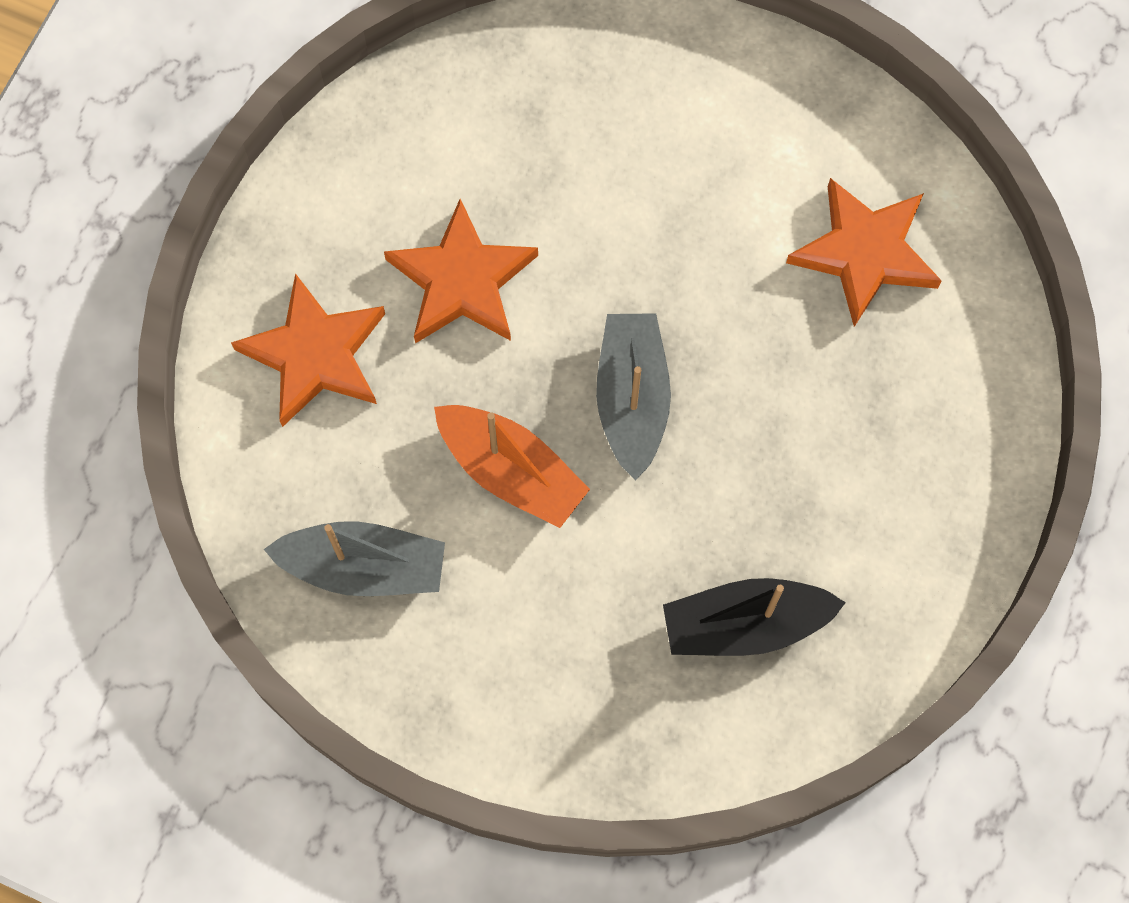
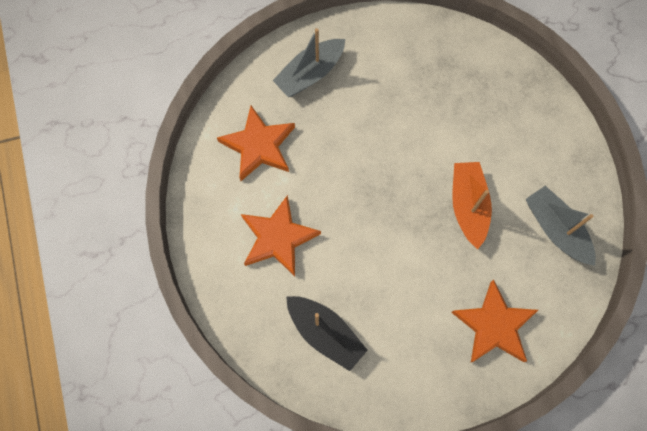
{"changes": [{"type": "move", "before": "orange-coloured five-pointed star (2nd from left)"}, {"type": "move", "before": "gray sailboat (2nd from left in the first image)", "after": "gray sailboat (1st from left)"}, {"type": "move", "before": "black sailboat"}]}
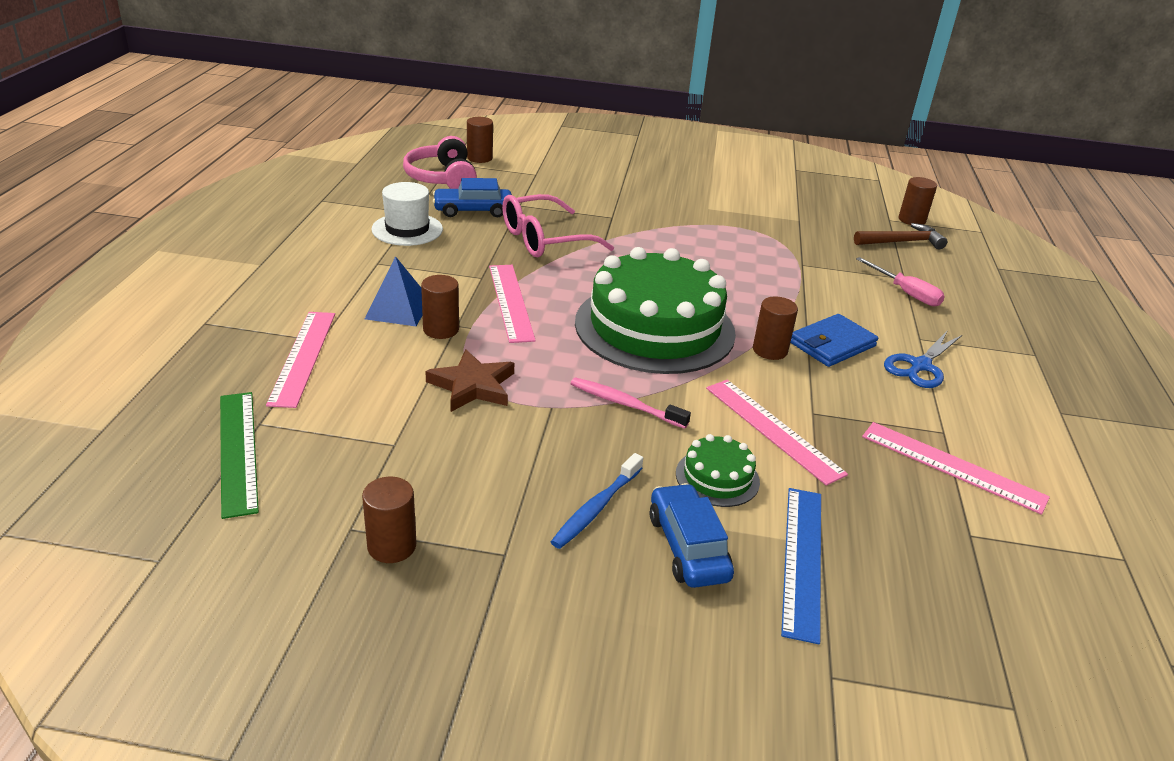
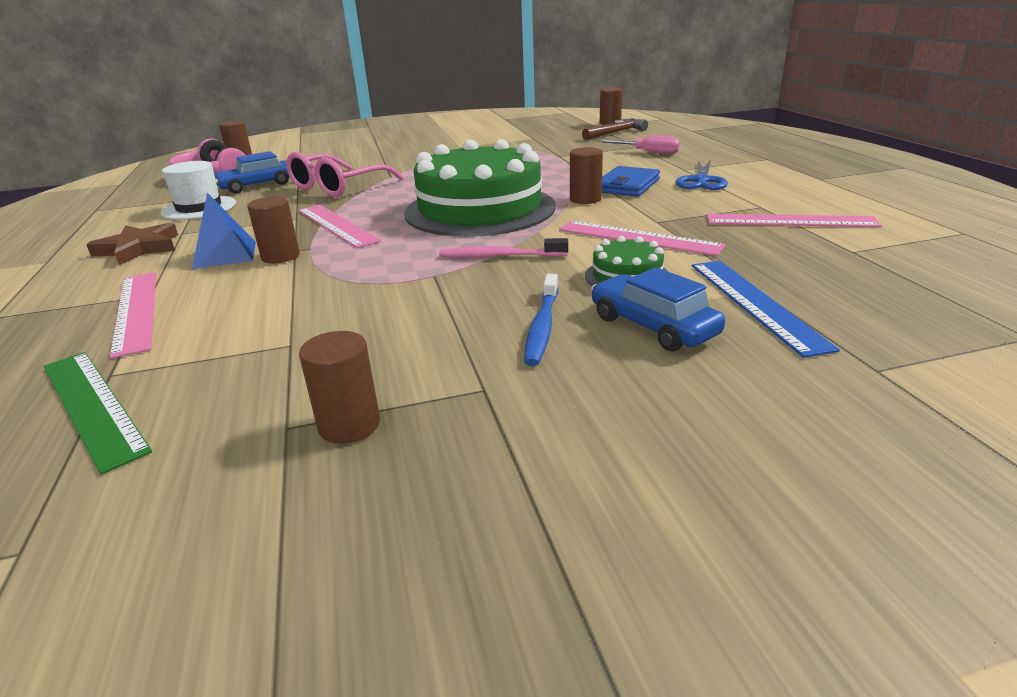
{"changes": [{"type": "move", "before": "russet five-pointed star"}]}
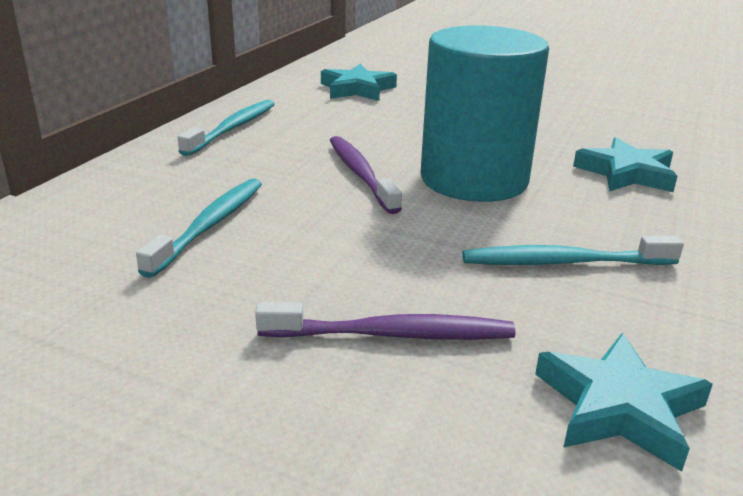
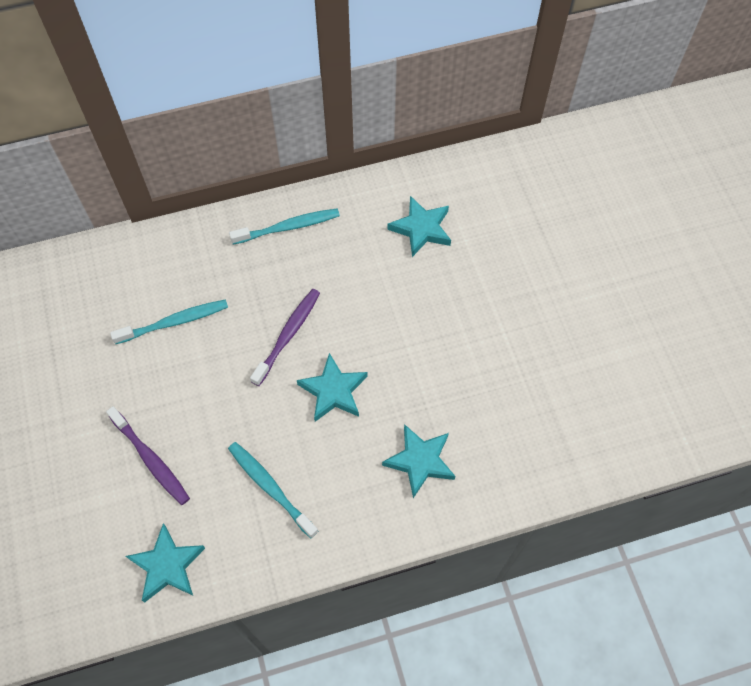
{"changes": [{"type": "replace", "before": "turquoise solid cylinder", "after": "turquoise five-pointed star (2nd from left)"}]}
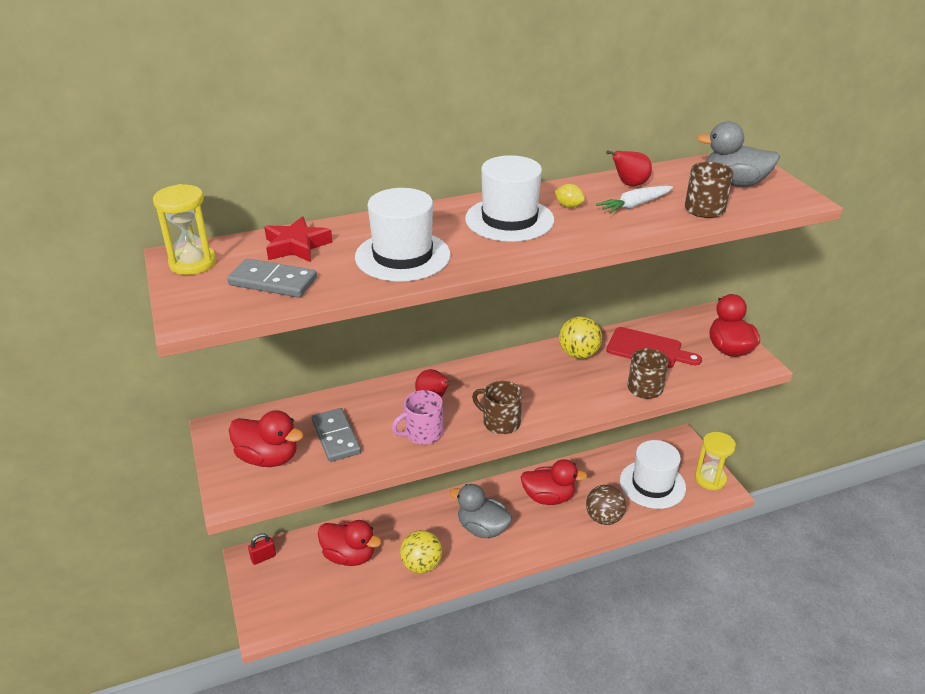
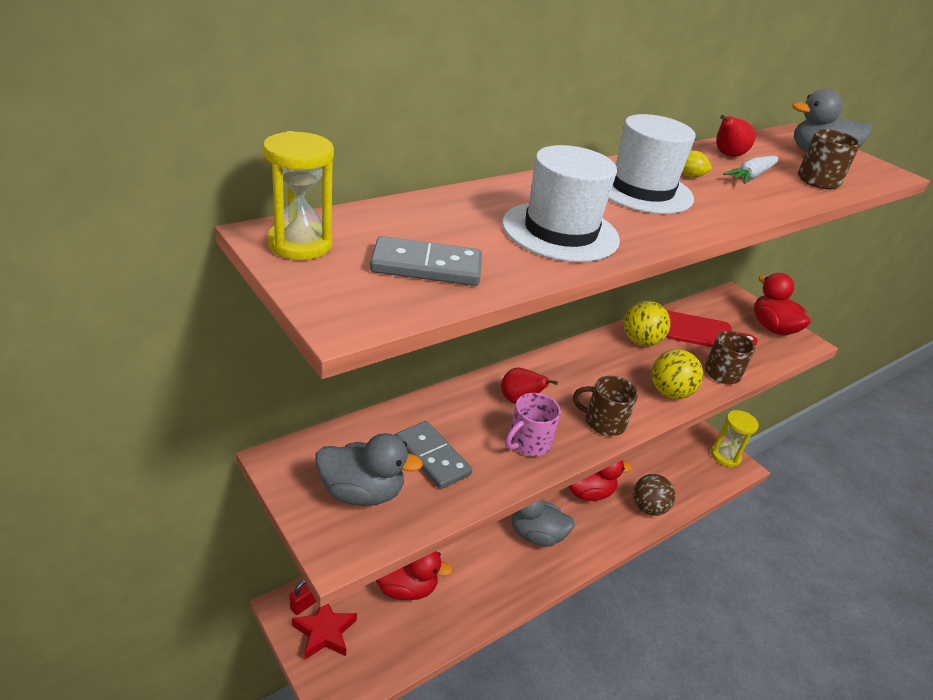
{"changes": [{"type": "move", "before": "crimson five-pointed star"}, {"type": "recolor", "before": "crimson duck (1st from left)", "after": "gray duck (1st from left)"}, {"type": "delete", "before": "white tall hat (3rd from left)"}, {"type": "move", "before": "yellow sphere (1st from left in the first image)", "after": "yellow sphere (2nd from left)"}]}
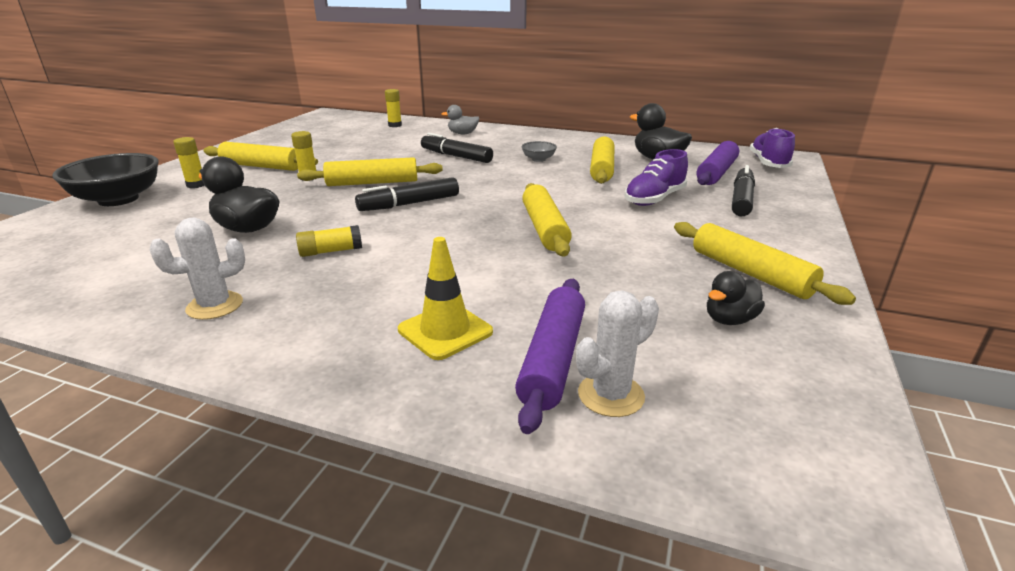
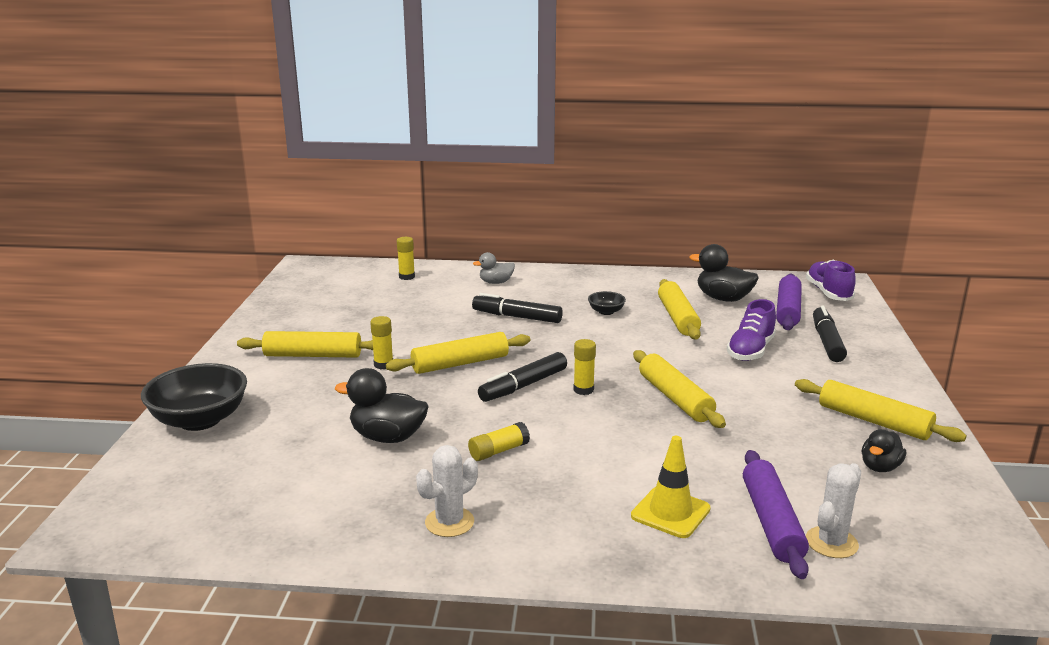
{"changes": [{"type": "move", "before": "yellow glue stick (1st from left in the first image)", "after": "yellow glue stick (4th from left)"}, {"type": "recolor", "before": "gray deep dish", "after": "black deep dish (2nd from left)"}]}
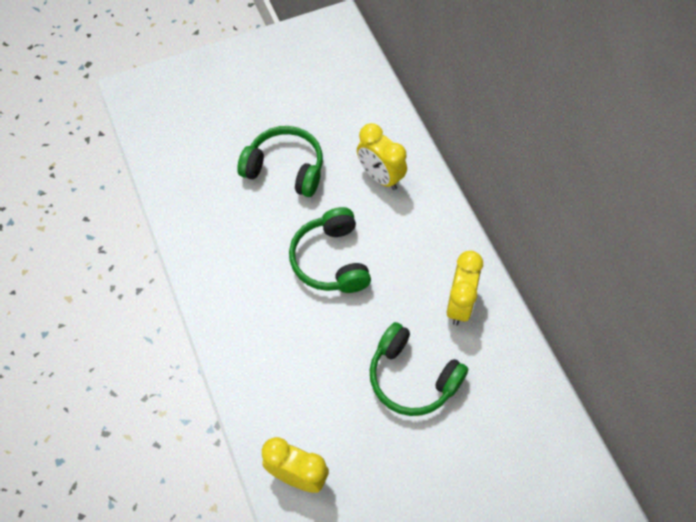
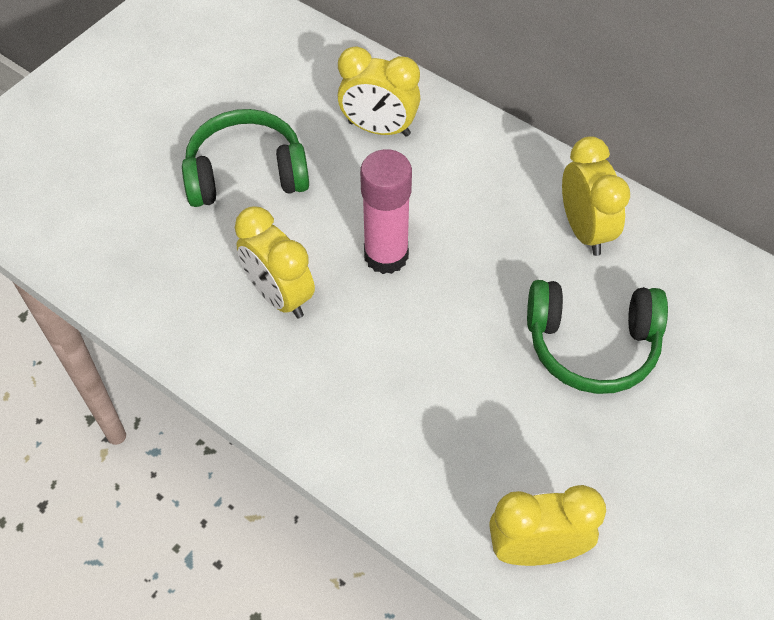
{"changes": [{"type": "replace", "before": "green headset (2nd from left)", "after": "pink glue stick"}, {"type": "insert", "after": "yellow alarm clock (1st from left)"}]}
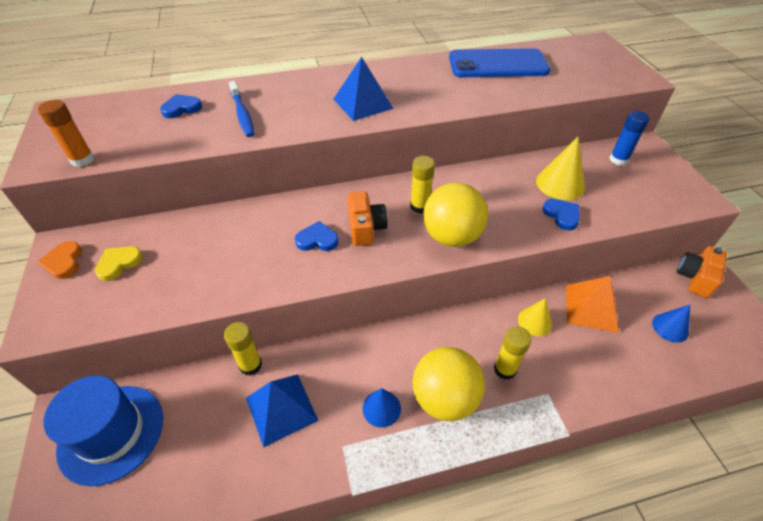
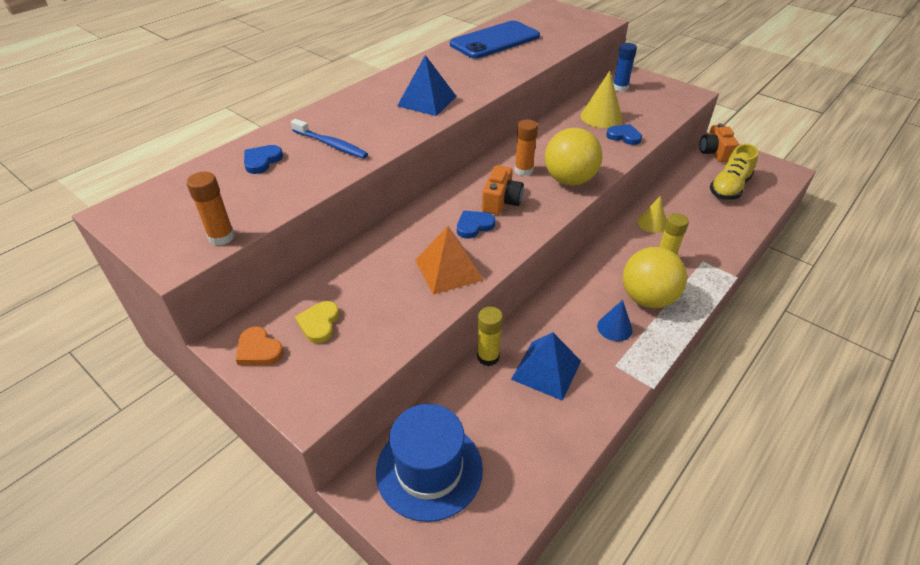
{"changes": [{"type": "recolor", "before": "yellow glue stick (2nd from left)", "after": "orange-coloured glue stick (2nd from left)"}, {"type": "rotate", "before": "orange-coloured camera (1st from left)", "turn": 60}, {"type": "move", "before": "orange-coloured solid pyramid"}, {"type": "replace", "before": "blue cone (2nd from left)", "after": "yellow lace-up shoe"}]}
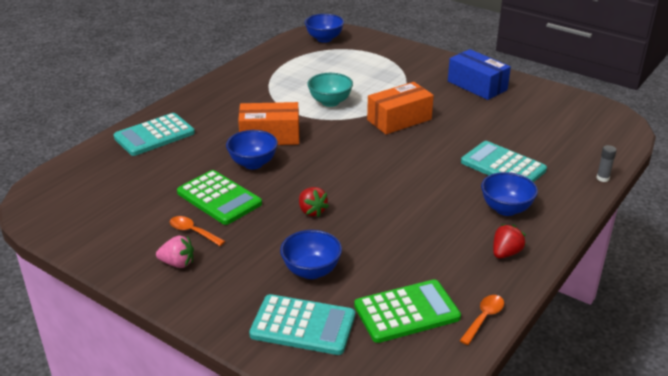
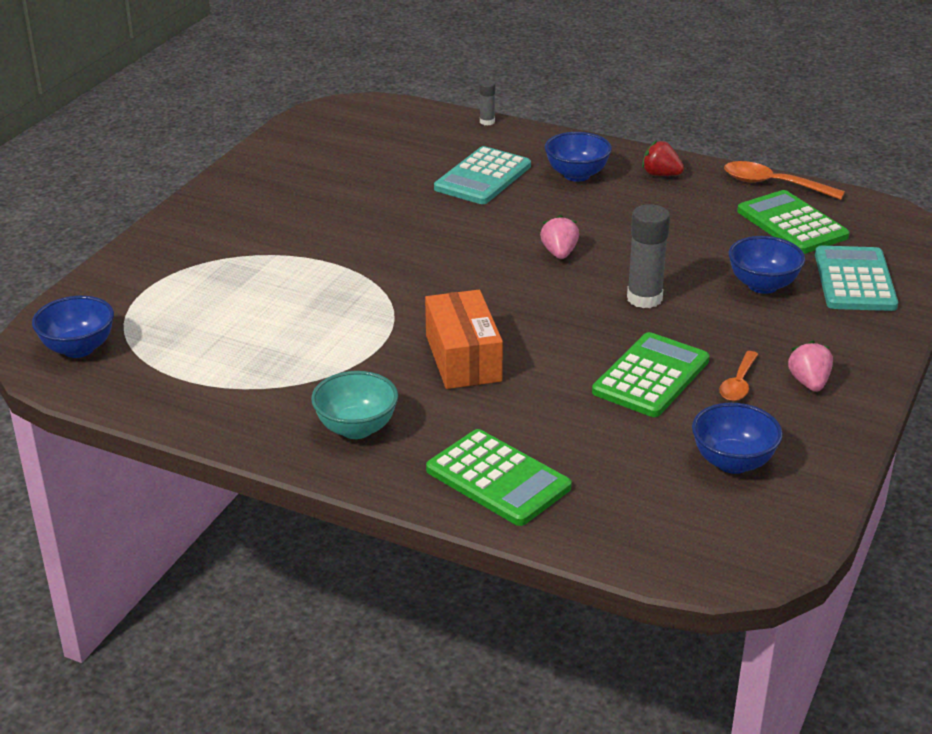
{"changes": [{"type": "delete", "before": "blue box"}, {"type": "move", "before": "turquoise deep dish"}, {"type": "delete", "before": "orange-coloured box (2nd from left)"}, {"type": "recolor", "before": "turquoise adding machine (1st from left)", "after": "green adding machine (1st from left)"}, {"type": "move", "before": "blue deep dish (1st from left in the first image)", "after": "blue deep dish (3rd from left)"}, {"type": "replace", "before": "crimson berry (1st from left)", "after": "gray glue stick (2nd from left)"}, {"type": "resize", "before": "orange-coloured tablespoon (2nd from left)", "scale": 1.56}, {"type": "insert", "after": "pink berry (1st from left)"}]}
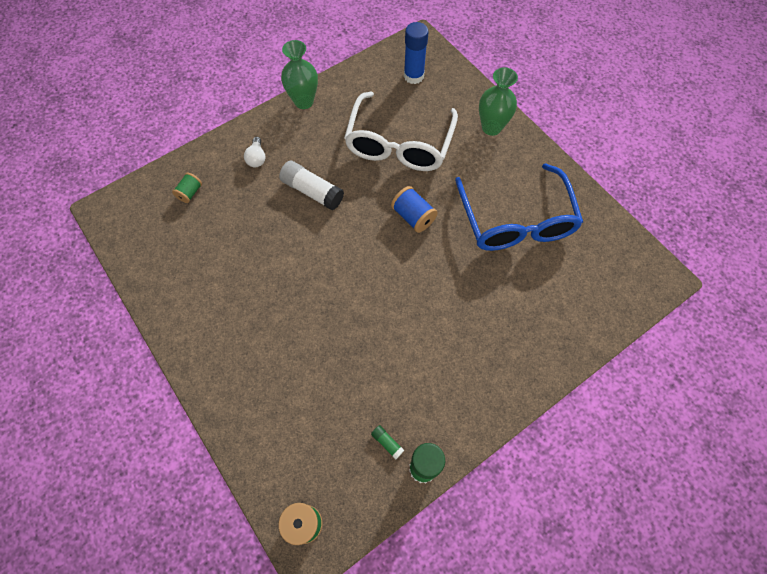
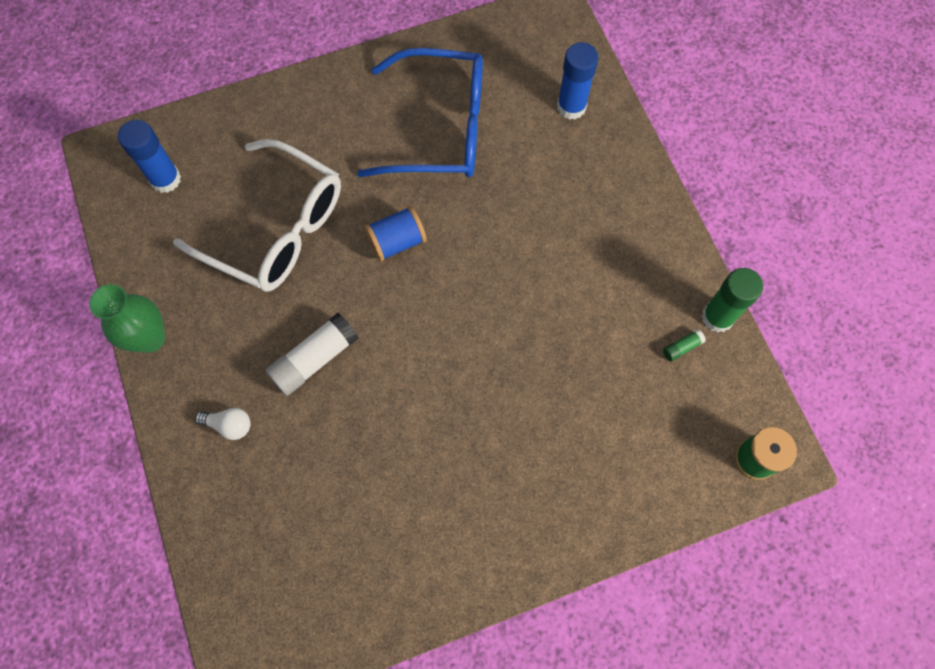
{"changes": [{"type": "delete", "before": "green tall vase (2nd from left)"}, {"type": "delete", "before": "green bobbin (1st from left)"}, {"type": "insert", "after": "blue glue stick (2nd from left)"}]}
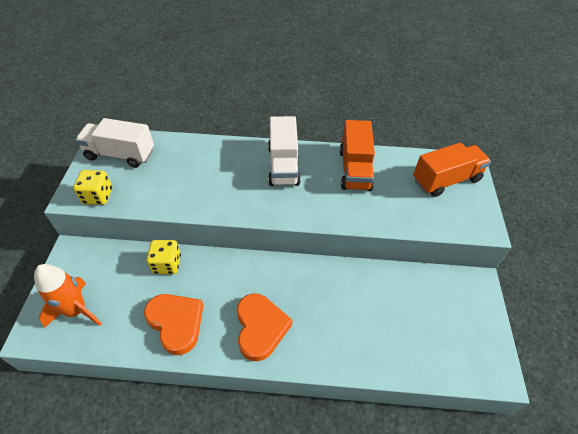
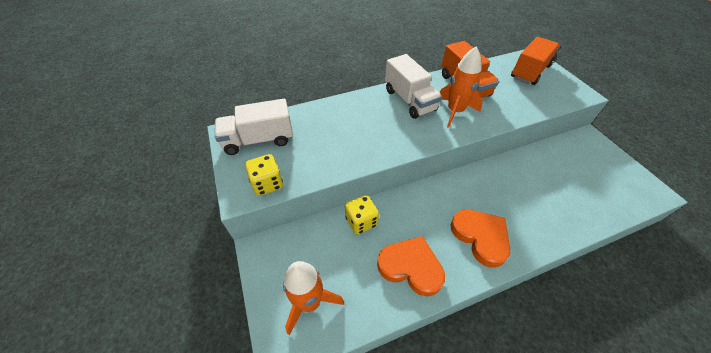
{"changes": [{"type": "insert", "after": "orange-coloured rocket (2nd from left)"}]}
